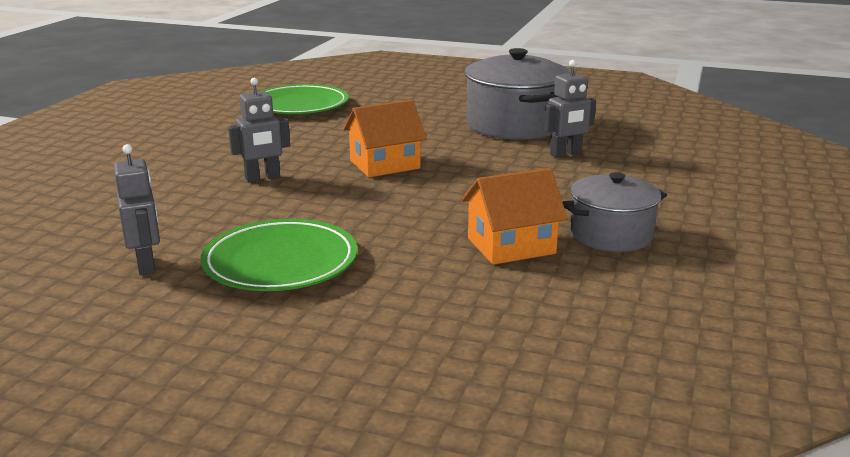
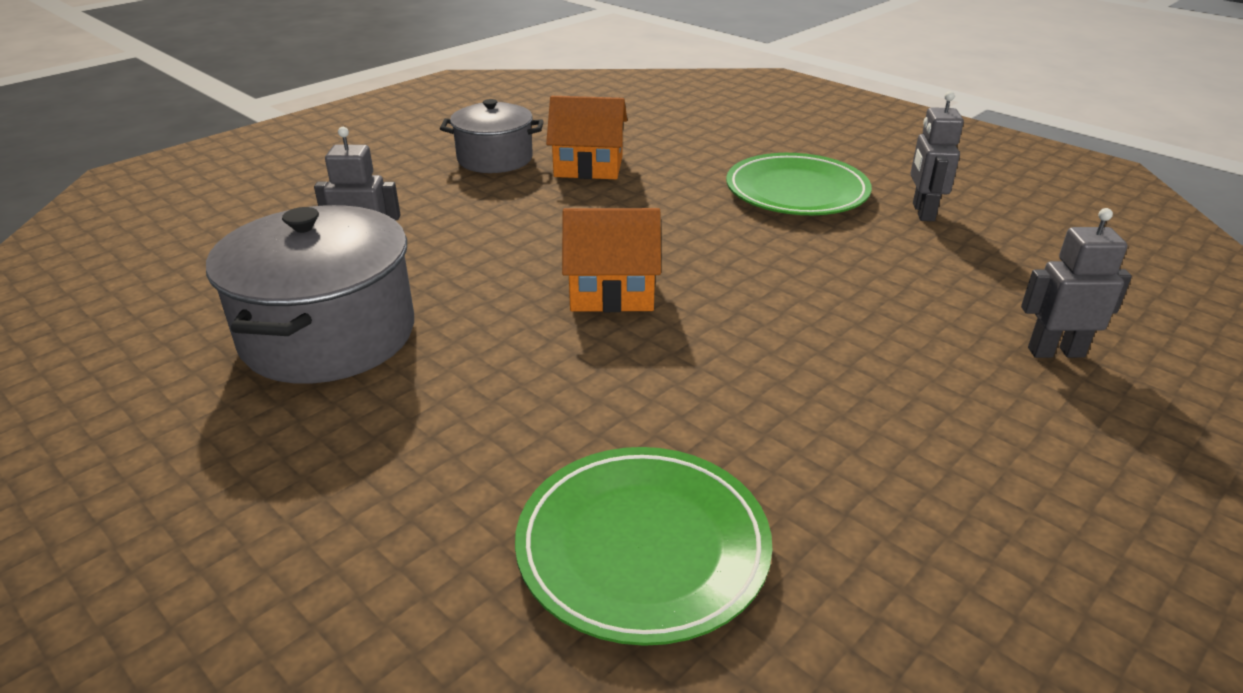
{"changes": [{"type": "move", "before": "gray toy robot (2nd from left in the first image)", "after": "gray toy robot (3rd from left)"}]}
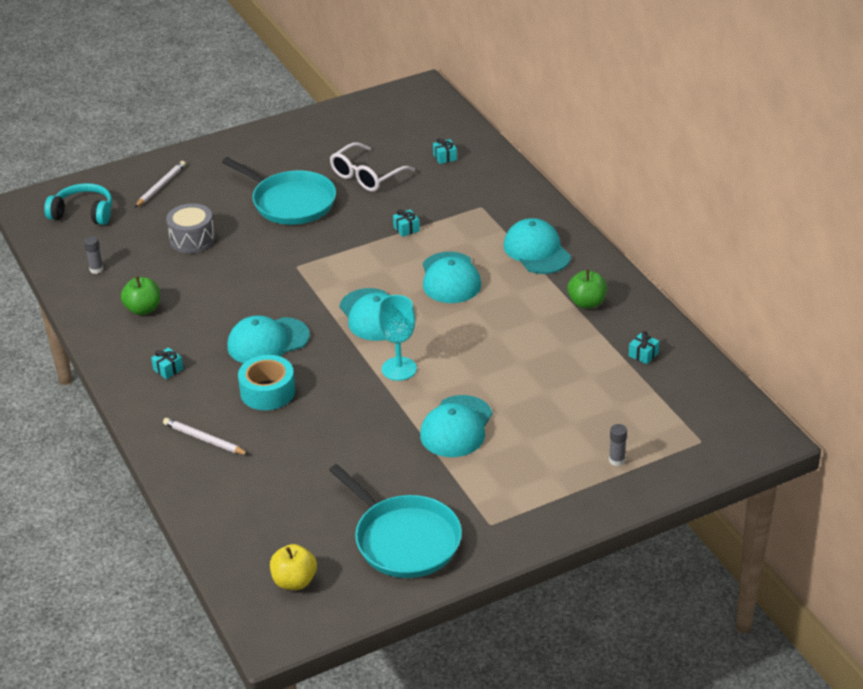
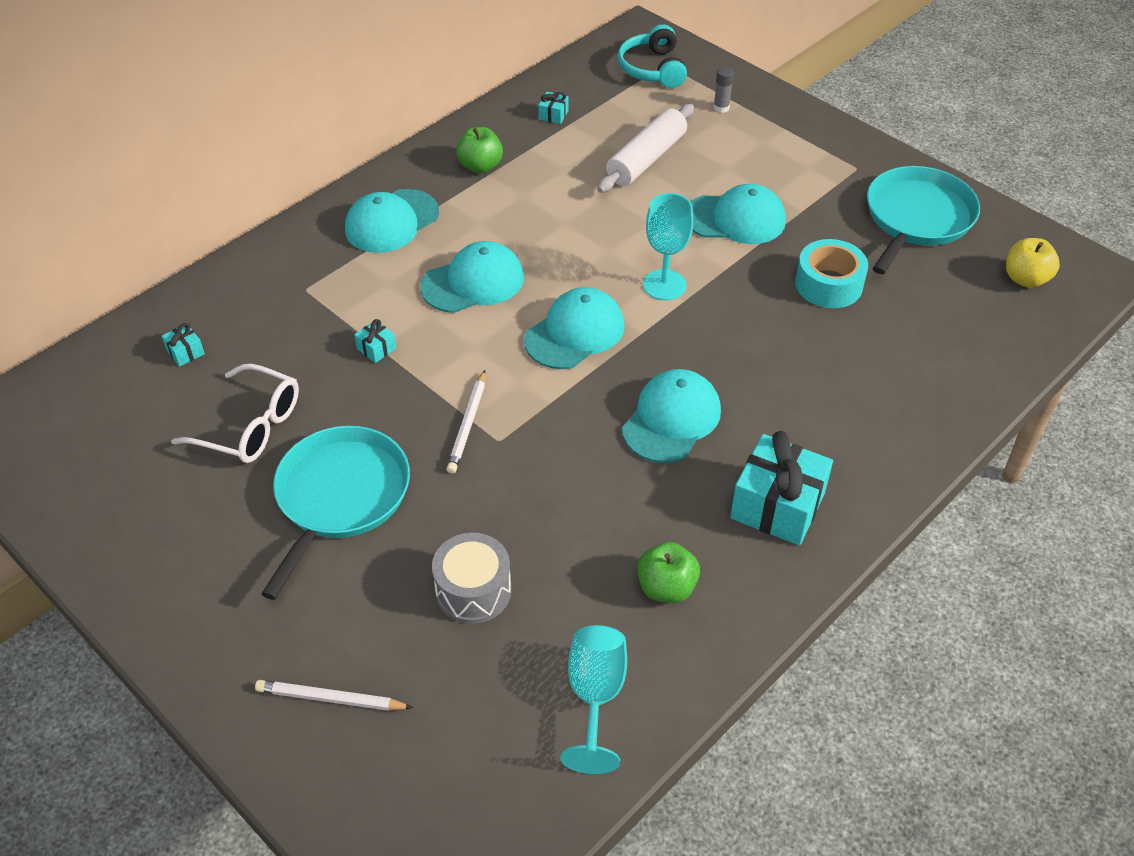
{"changes": [{"type": "move", "before": "turquoise headset"}, {"type": "replace", "before": "gray glue stick (1st from left)", "after": "turquoise chalice (1st from left)"}, {"type": "rotate", "before": "turquoise cap (1st from left in the first image)", "turn": -105}, {"type": "resize", "before": "turquoise wrapped gift (1st from left in the first image)", "scale": 2.34}, {"type": "move", "before": "turquoise tape"}, {"type": "move", "before": "white wooden pencil (2nd from left)"}, {"type": "insert", "after": "white dough roller"}]}
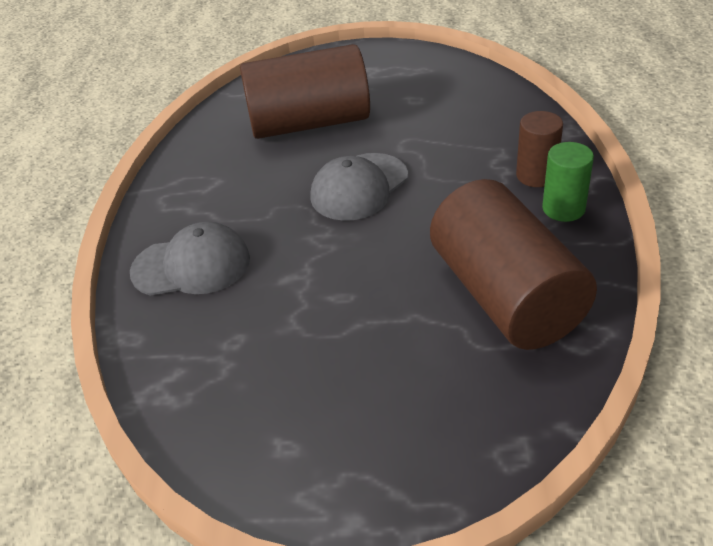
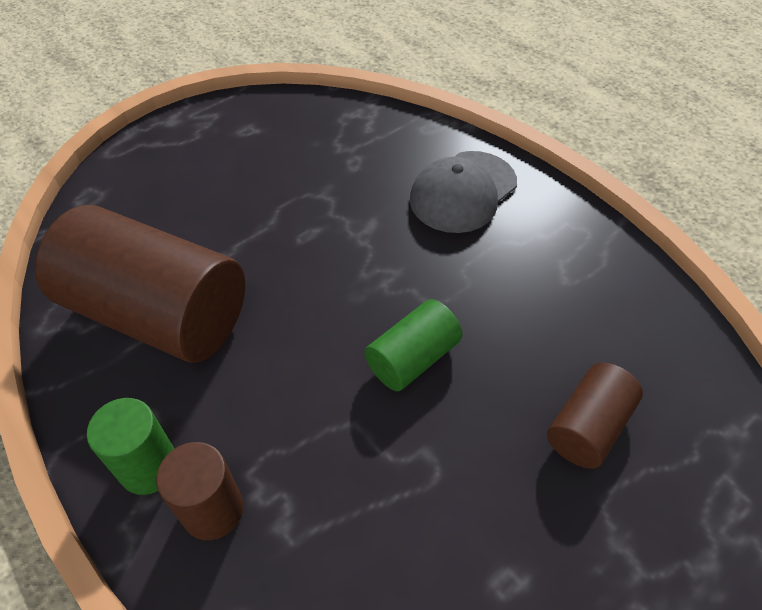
{"changes": [{"type": "resize", "before": "russet solid cylinder (1st from left in the first image)", "scale": 0.49}, {"type": "replace", "before": "gray cap (2nd from left)", "after": "green solid cylinder (2nd from left)"}]}
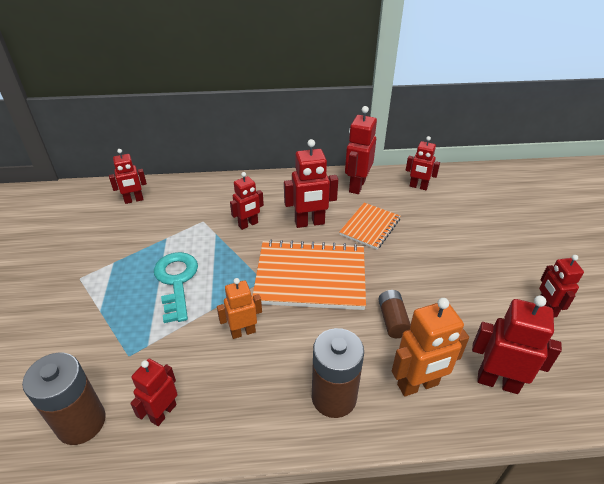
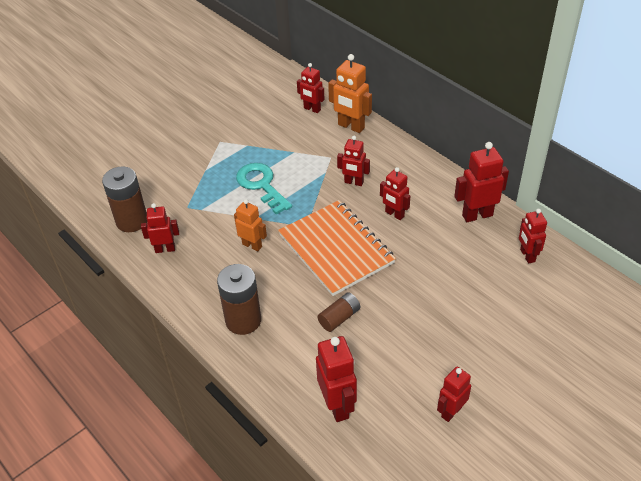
{"changes": [{"type": "resize", "before": "crimson toy robot (4th from left in the first image)", "scale": 0.66}, {"type": "delete", "before": "orange-coloured exercise book (2nd from left)"}, {"type": "rotate", "before": "turquoise key", "turn": -75}, {"type": "move", "before": "orange-coloured toy robot (2nd from left)"}]}
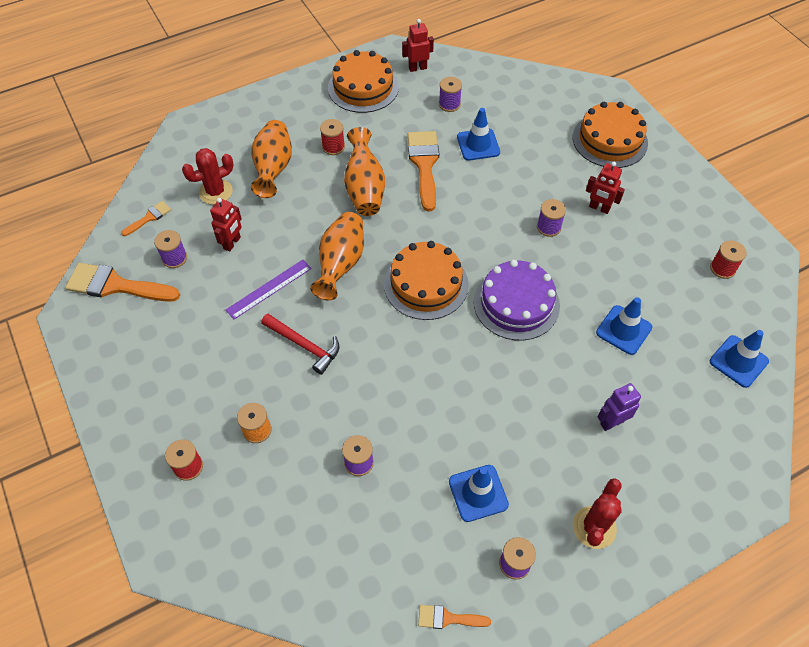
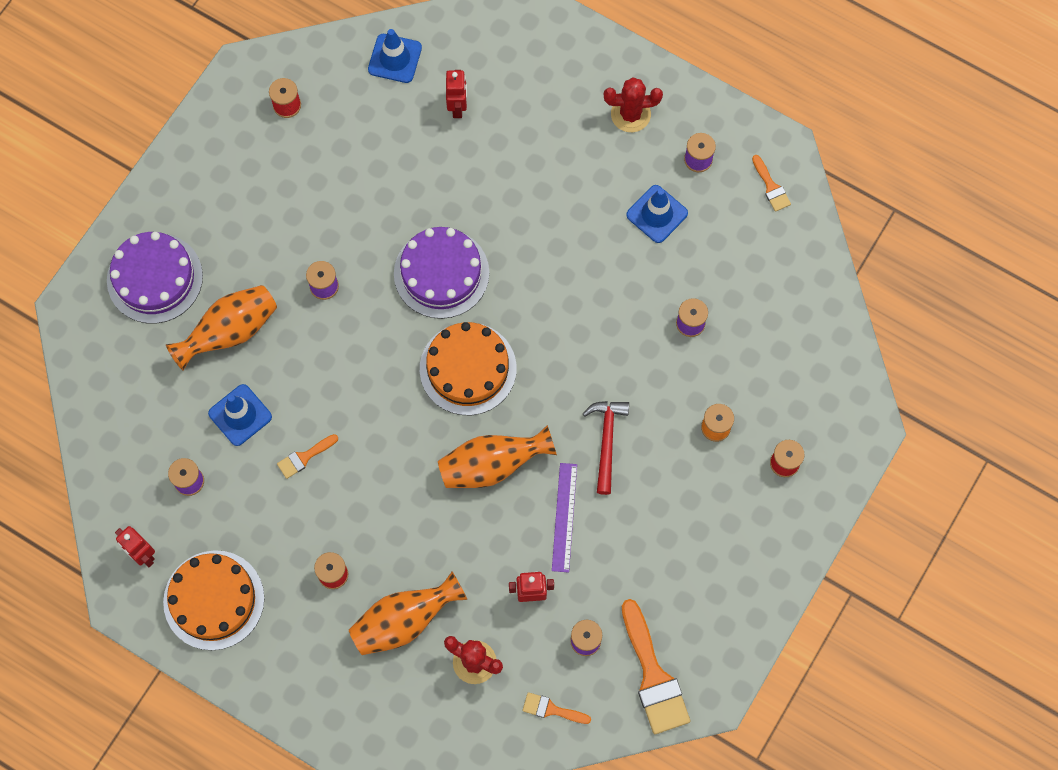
{"changes": [{"type": "recolor", "before": "orange-coloured cake (3rd from left)", "after": "royal purple cake (1st from left)"}, {"type": "move", "before": "orange-coloured tall vase (3rd from left in the first image)", "after": "orange-coloured tall vase (1st from left)"}, {"type": "resize", "before": "orange-coloured paintbrush (3rd from left in the first image)", "scale": 0.5}, {"type": "move", "before": "crimson toy robot (3rd from left in the first image)", "after": "crimson toy robot (2nd from left)"}, {"type": "rotate", "before": "royal purple measuring stick", "turn": 75}, {"type": "delete", "before": "blue safety cone (3rd from left)"}, {"type": "delete", "before": "royal purple toy robot"}]}
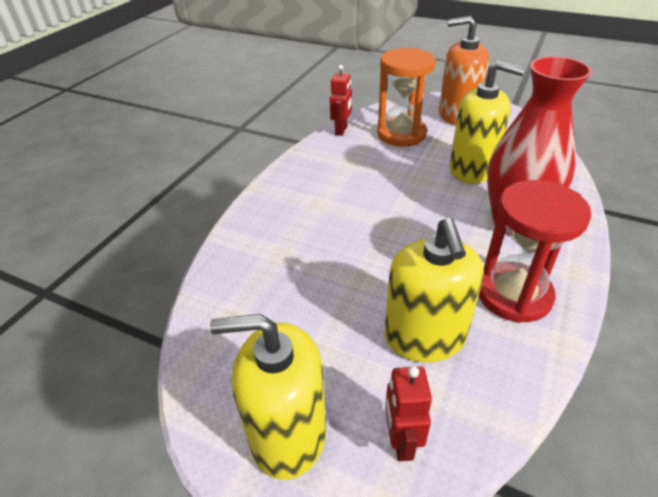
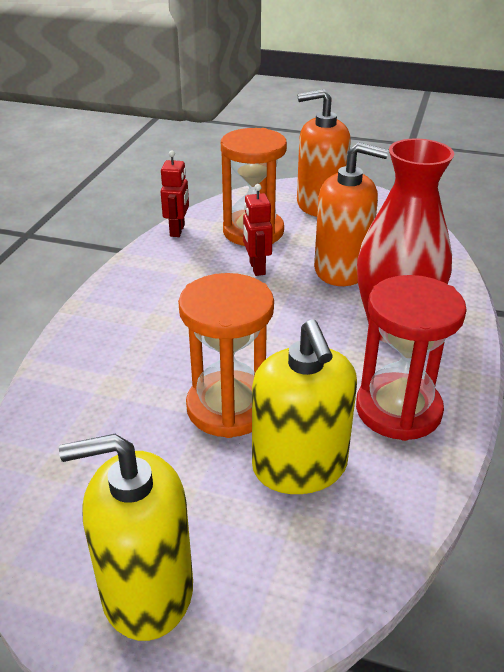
{"changes": [{"type": "recolor", "before": "yellow soap pump (3rd from left)", "after": "orange-coloured soap pump (2nd from left)"}, {"type": "move", "before": "crimson toy robot (2nd from left)"}, {"type": "insert", "after": "orange-coloured hourglass (1st from left)"}]}
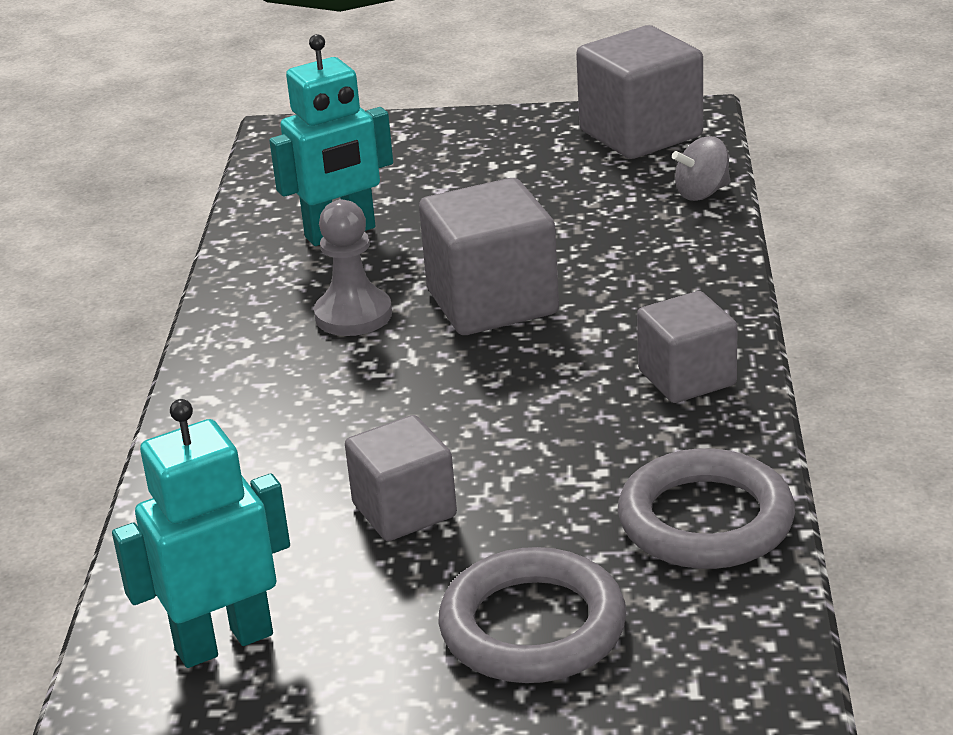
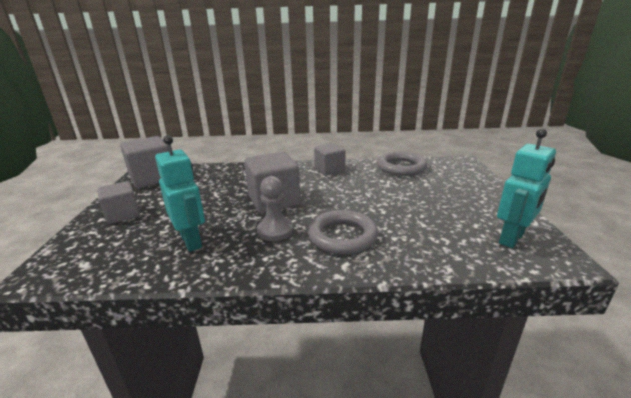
{"changes": [{"type": "delete", "before": "gray toy top"}, {"type": "rotate", "before": "turquoise toy robot (1st from left in the first image)", "turn": -105}, {"type": "move", "before": "gray solid cube (1st from left)"}, {"type": "move", "before": "gray torus (1st from left)"}]}
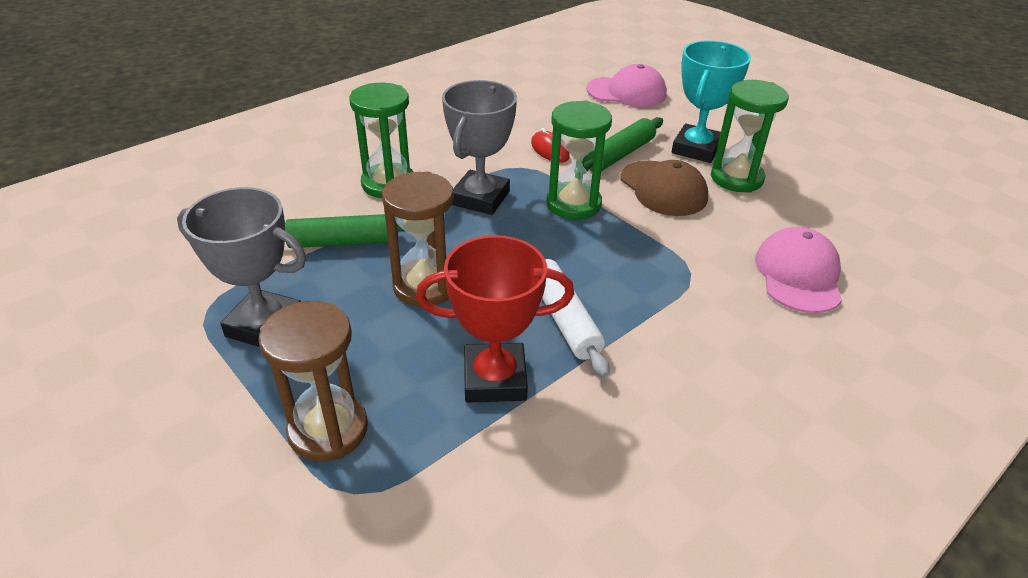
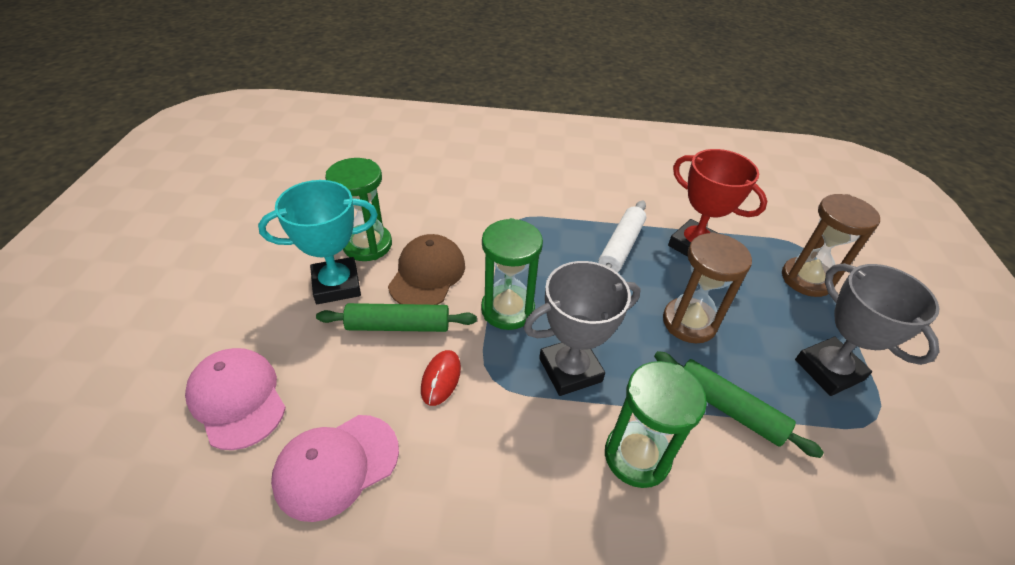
{"changes": [{"type": "move", "before": "pink cap (2nd from left)"}]}
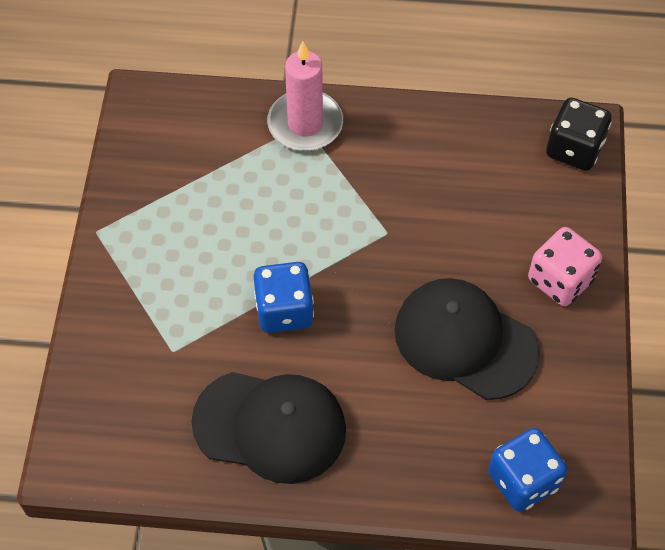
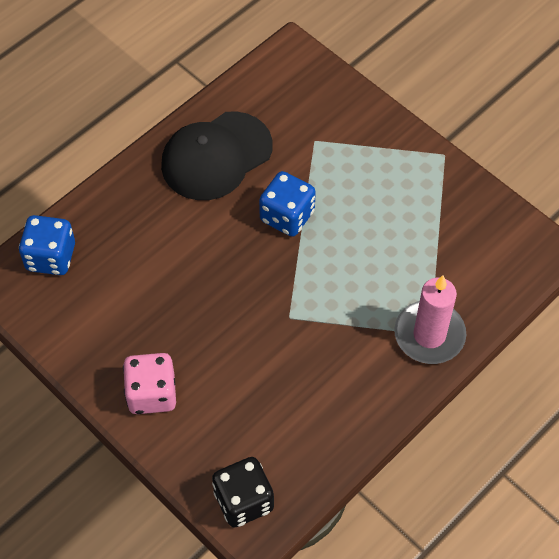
{"changes": [{"type": "delete", "before": "black cap (2nd from left)"}]}
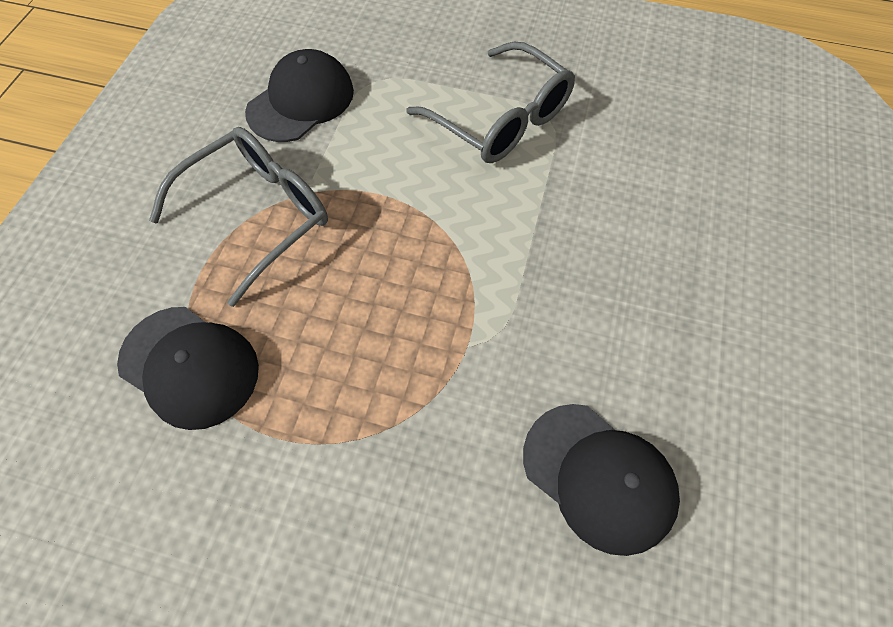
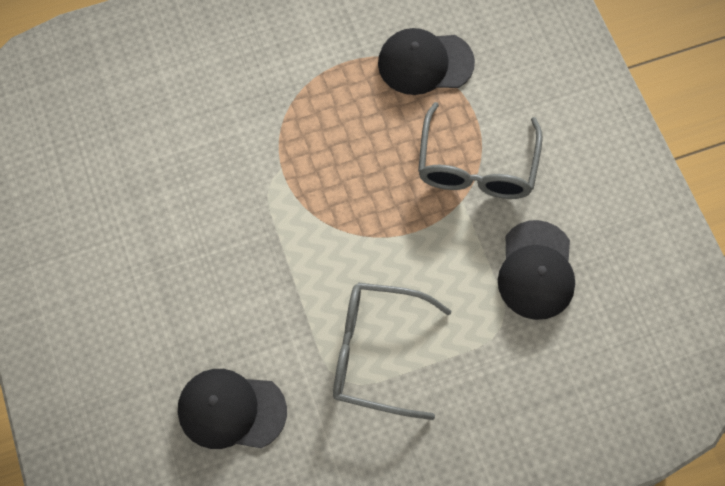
{"changes": [{"type": "move", "before": "black cap (3rd from left in the first image)", "after": "black cap (1st from left)"}]}
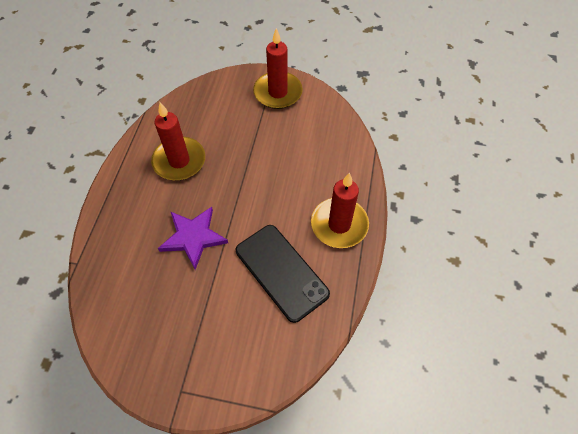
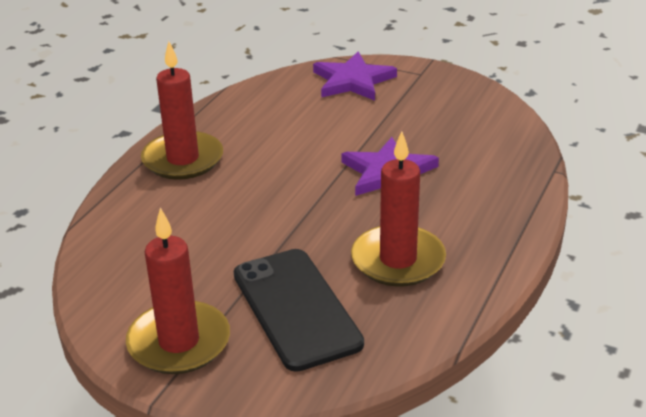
{"changes": [{"type": "move", "before": "black phone"}, {"type": "insert", "after": "royal purple five-pointed star (1st from left)"}]}
